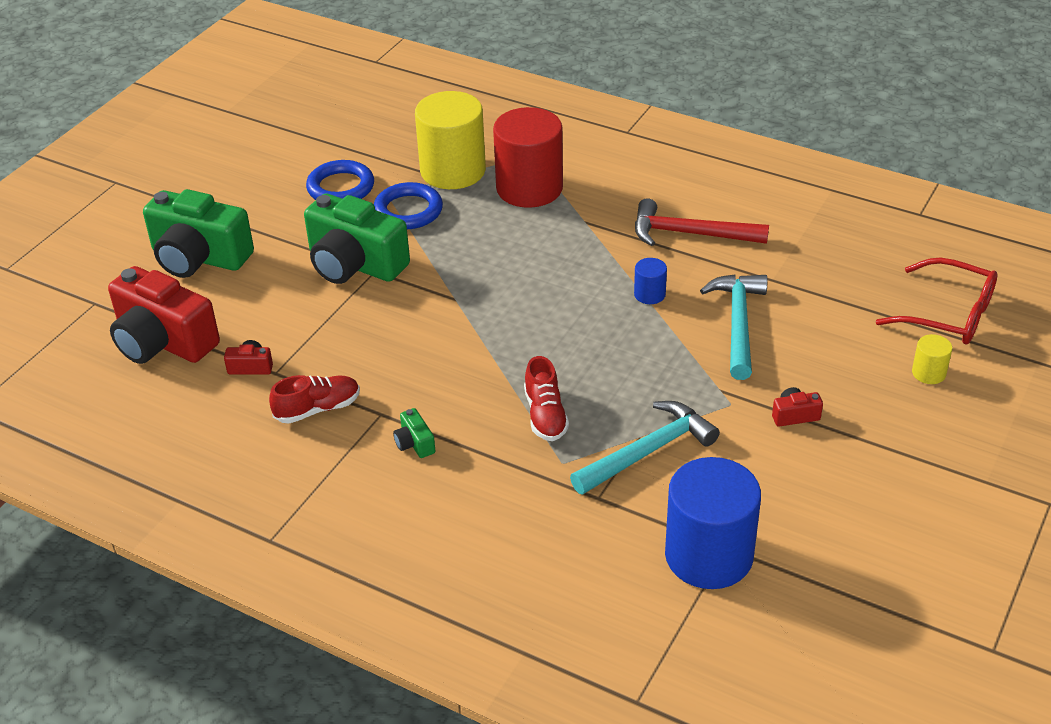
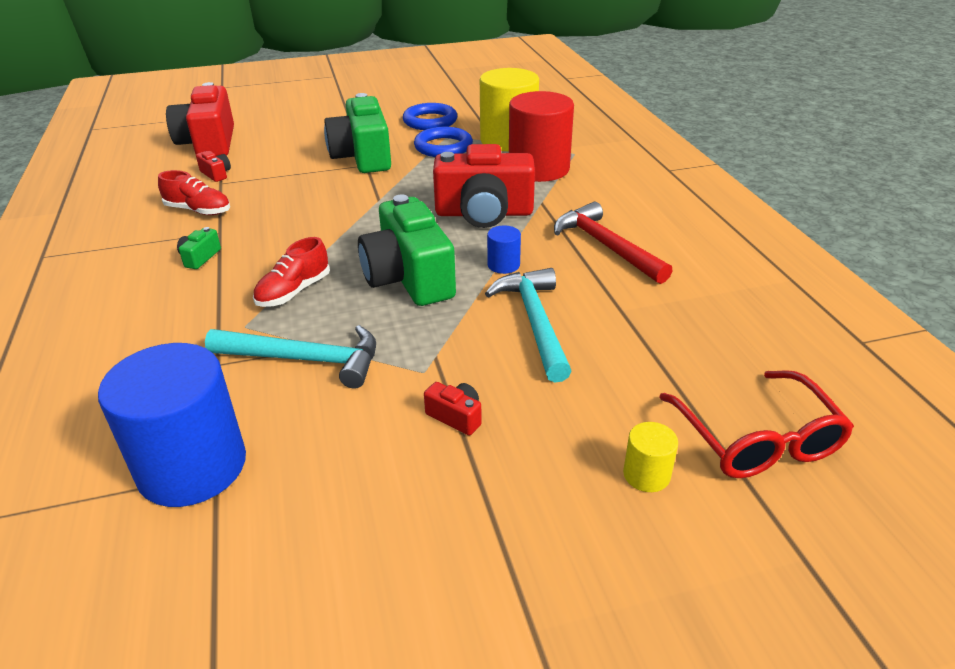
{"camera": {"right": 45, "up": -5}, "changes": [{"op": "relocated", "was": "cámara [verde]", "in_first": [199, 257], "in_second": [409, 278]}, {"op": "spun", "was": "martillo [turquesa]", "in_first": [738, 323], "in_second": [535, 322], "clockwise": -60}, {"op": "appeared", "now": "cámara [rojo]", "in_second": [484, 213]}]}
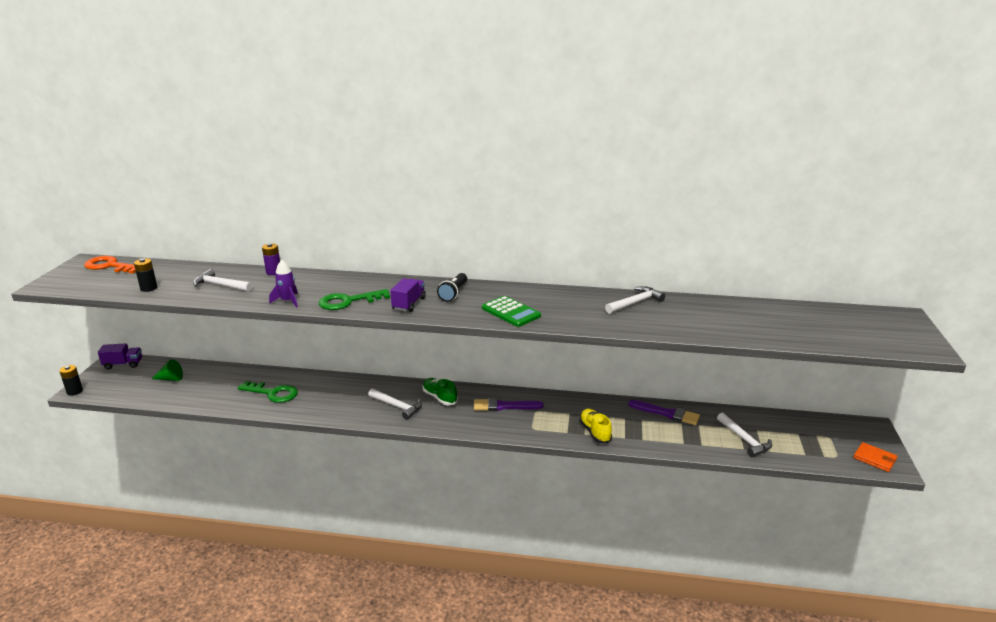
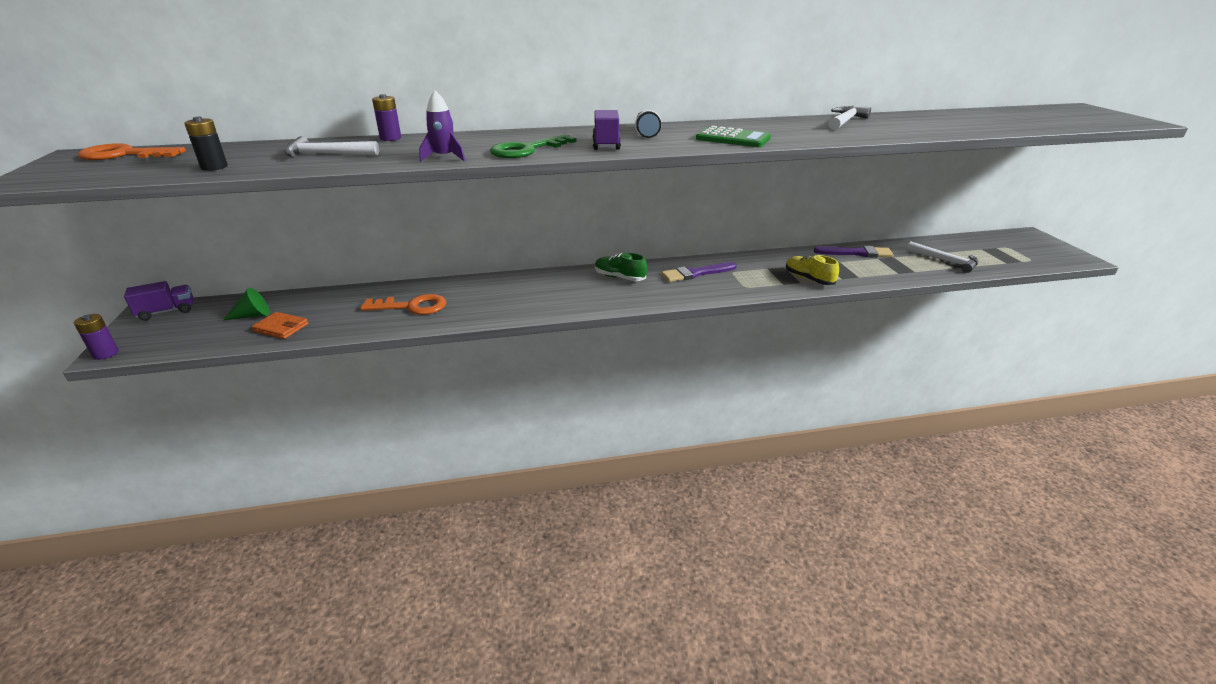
{"camera": {"right": -20, "up": 5}, "changes": [{"op": "colour", "was": "pila [negro]", "now": "pila [morado]", "in_first": [74, 391], "in_second": [105, 354]}, {"op": "colour", "was": "llave [verde]", "now": "llave [naranja]", "in_first": [273, 393], "in_second": [412, 306]}, {"op": "missing", "was": "martillo [blanco]", "in_first": [397, 406]}, {"op": "relocated", "was": "cartera [naranja]", "in_first": [874, 459], "in_second": [281, 328]}]}
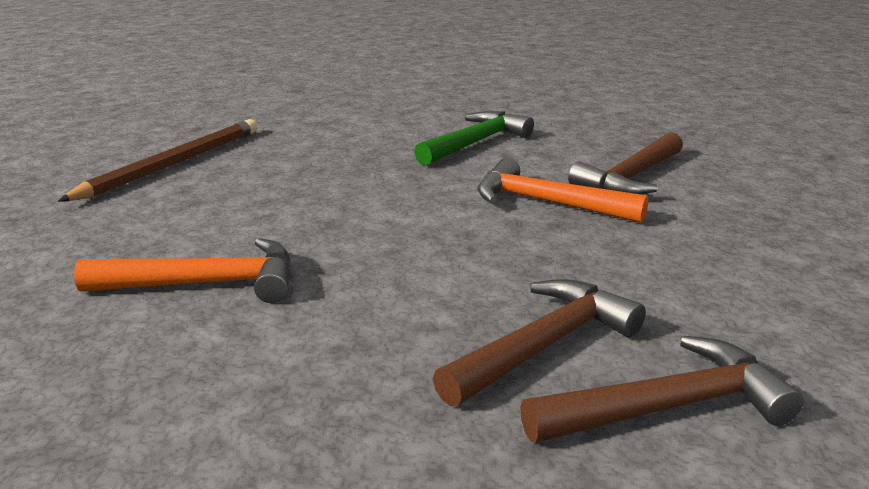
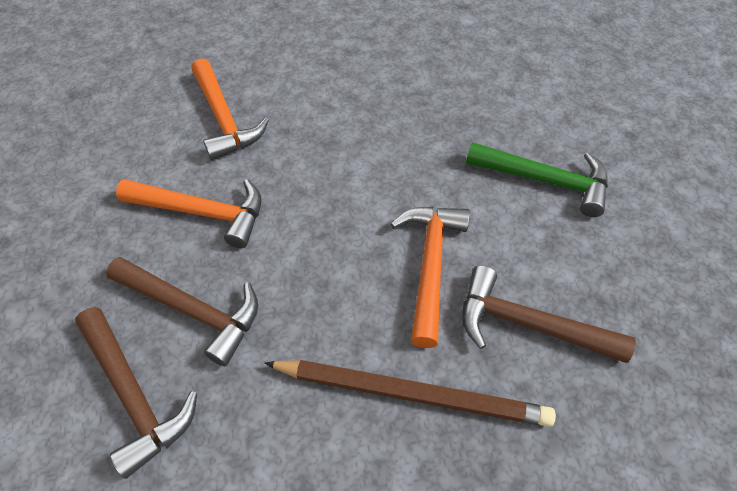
{"camera": {"right": 70, "up": 30}, "changes": [{"op": "relocated", "was": "lápiz [marrón]", "in_first": [173, 164], "in_second": [412, 393]}, {"op": "appeared", "now": "martillo [naranja]", "in_second": [203, 212]}]}
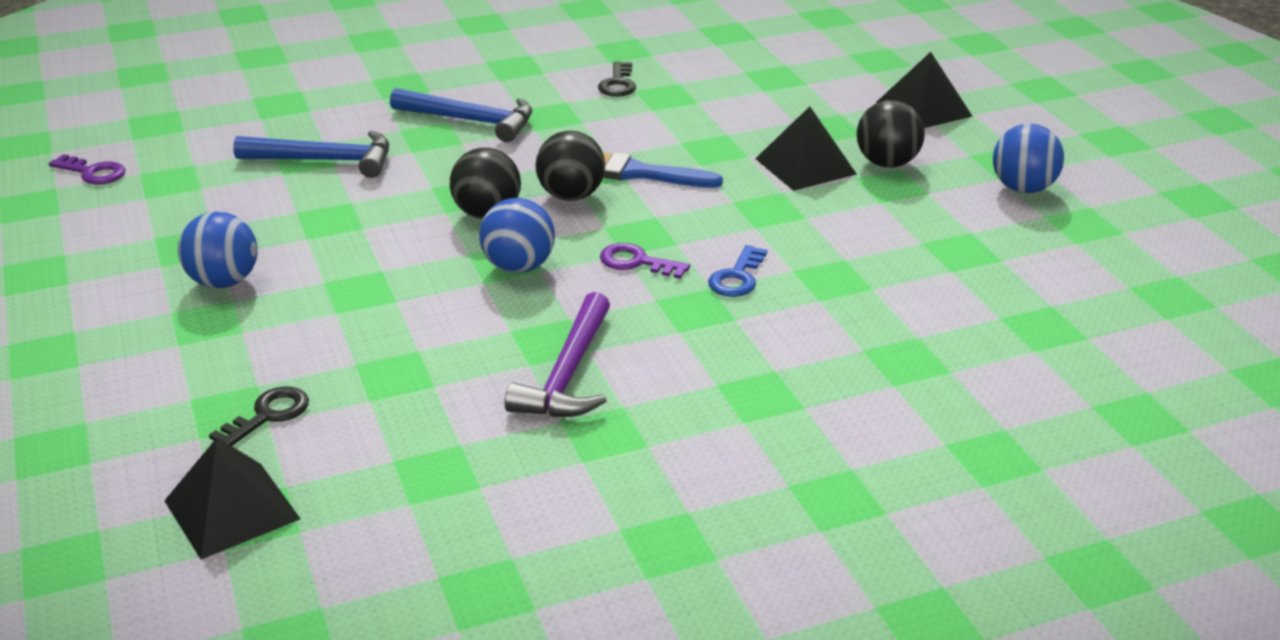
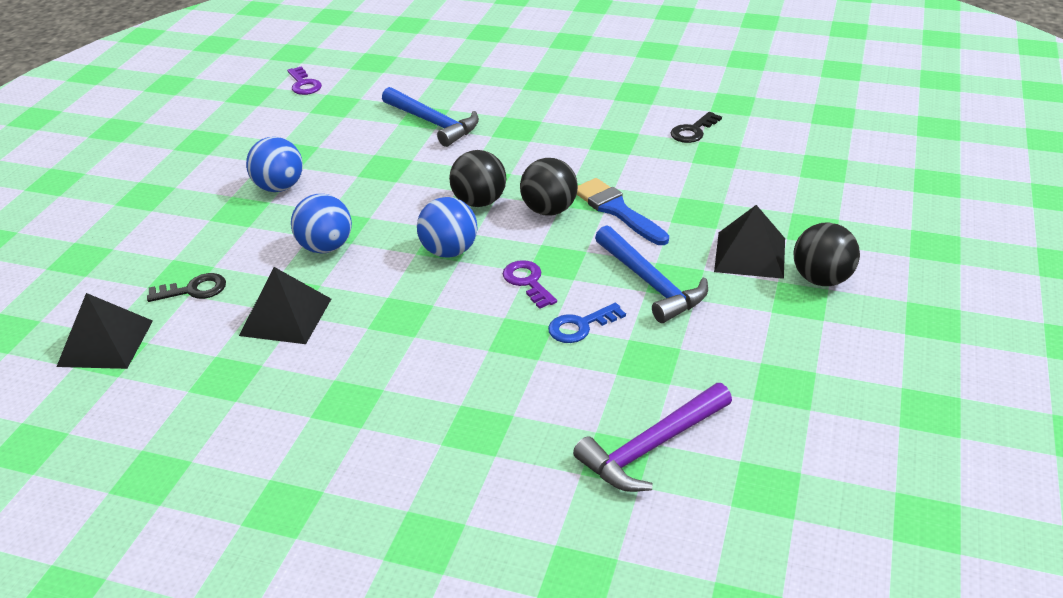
{"camera": {"right": 40, "up": 5}, "changes": [{"op": "relocated", "was": "martillo [azul]", "in_first": [471, 121], "in_second": [651, 283]}, {"op": "relocated", "was": "martillo [morado]", "in_first": [568, 374], "in_second": [651, 447]}, {"op": "relocated", "was": "pirámide [negro]", "in_first": [923, 109], "in_second": [285, 317]}, {"op": "relocated", "was": "pelota [azul]", "in_first": [1023, 188], "in_second": [326, 247]}]}
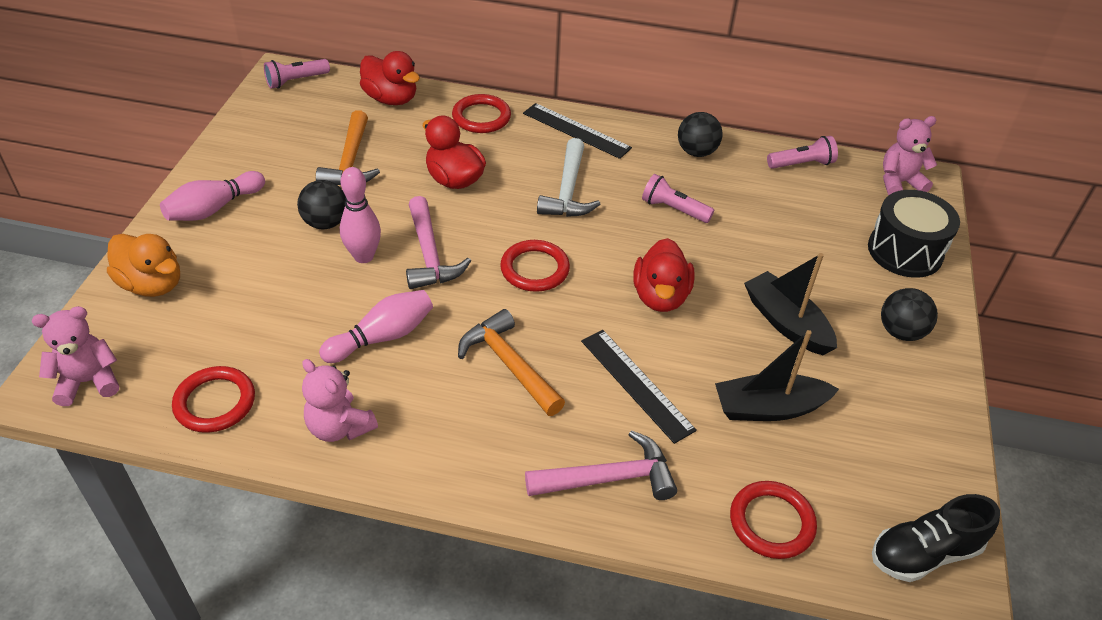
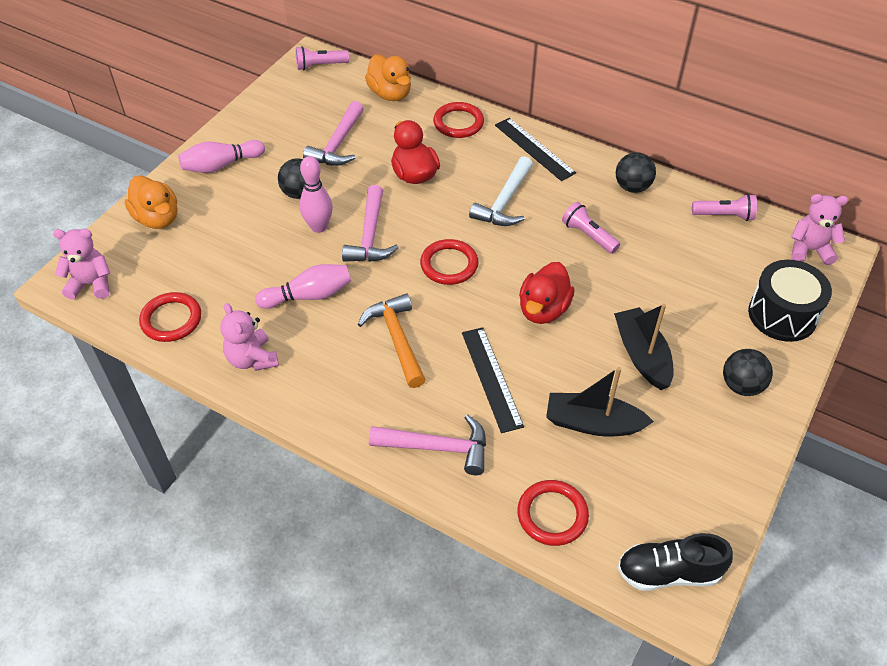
{"camera": {"right": 20, "up": 5}, "changes": [{"op": "colour", "was": "martillo [naranja]", "now": "martillo [rosa]", "in_first": [350, 161], "in_second": [338, 144]}, {"op": "colour", "was": "pato [rojo]", "now": "pato [naranja]", "in_first": [391, 99], "in_second": [390, 94]}]}
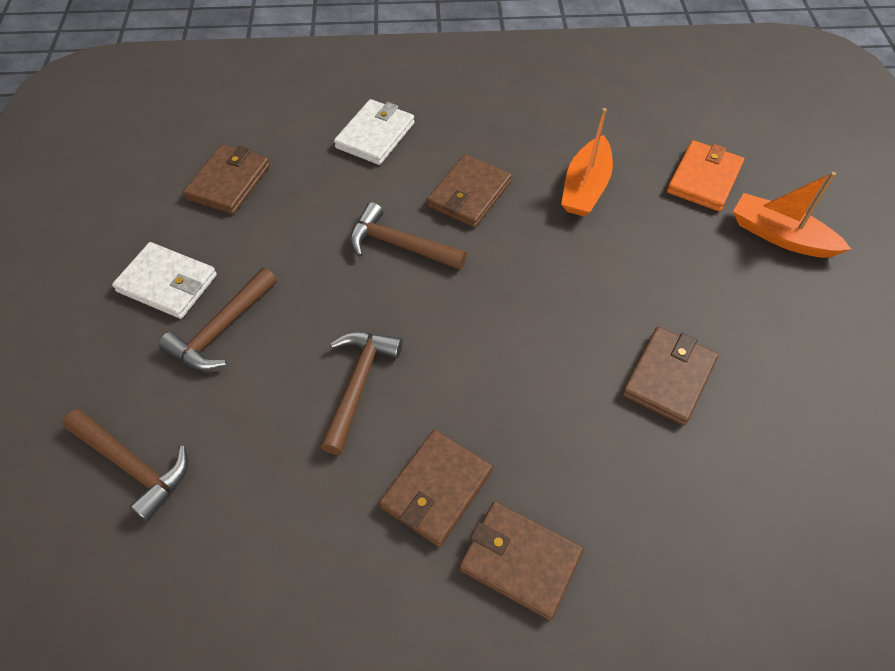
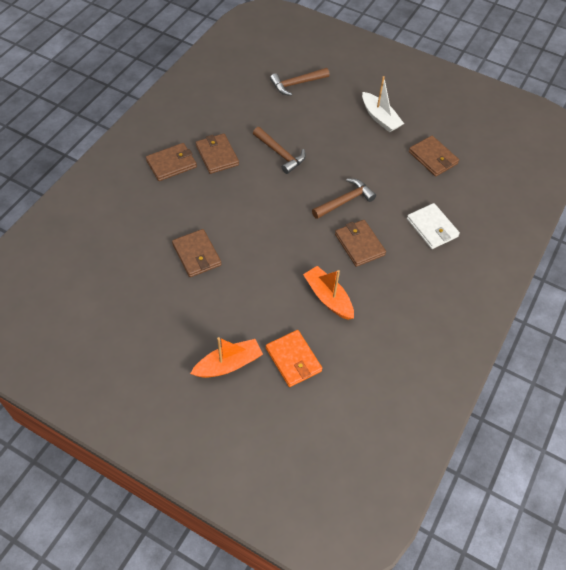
{"camera": {"right": 120, "up": 0}, "changes": [{"op": "exchanged", "was": "cartera [blanco]", "now": "barco [blanco]", "in_first": [167, 283], "in_second": [380, 118]}, {"op": "missing", "was": "martillo [marrón]", "in_first": [222, 329]}]}
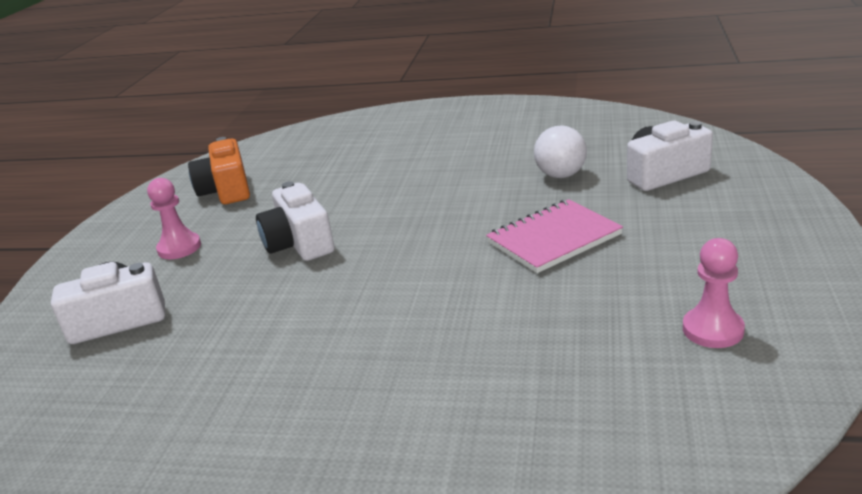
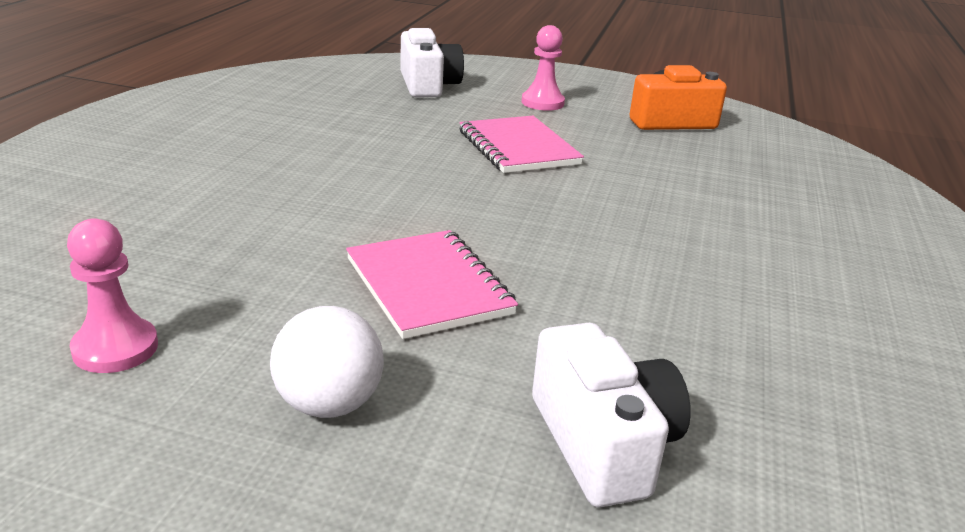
{"camera": {"right": 90, "up": 0}, "changes": [{"op": "exchanged", "was": "cámara [blanco]", "now": "cuaderno [rosa]", "in_first": [299, 243], "in_second": [518, 148]}, {"op": "relocated", "was": "pelota [blanco]", "in_first": [561, 175], "in_second": [329, 404]}]}
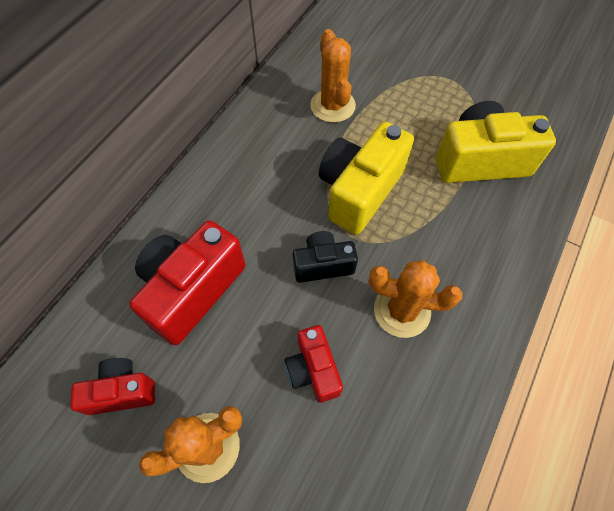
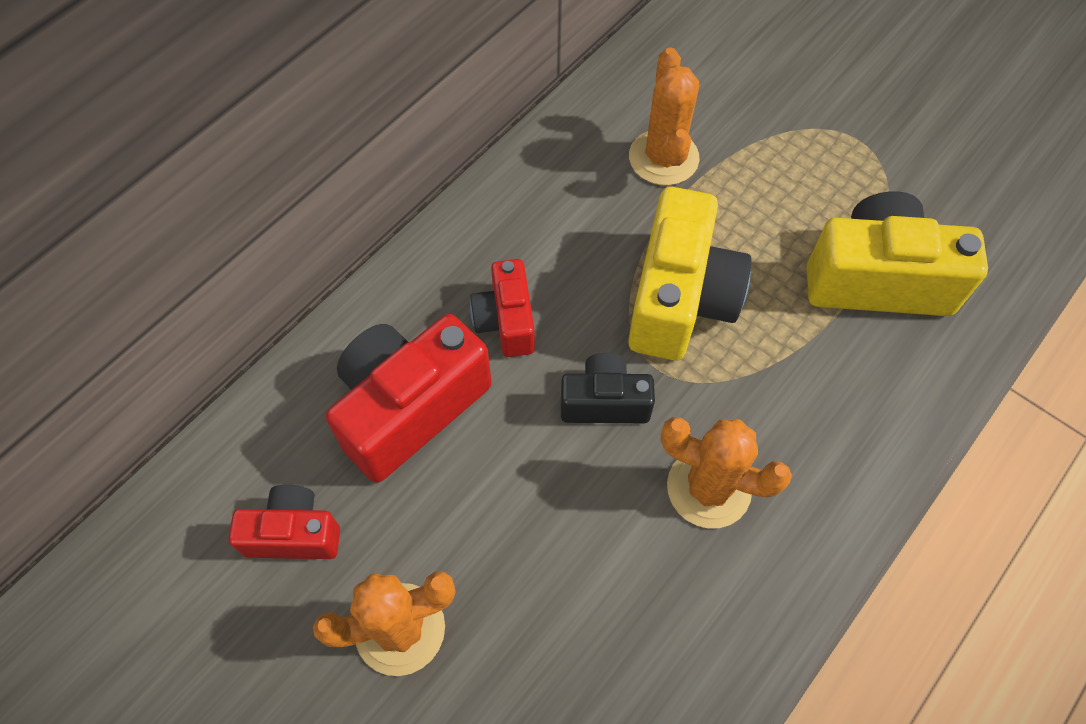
{"camera": {"right": 10, "up": 0}, "changes": [{"op": "relocated", "was": "cámara [rojo]", "in_first": [313, 370], "in_second": [506, 321]}, {"op": "spun", "was": "cámara [amarillo]", "in_first": [359, 191], "in_second": [680, 298], "clockwise": 150}]}
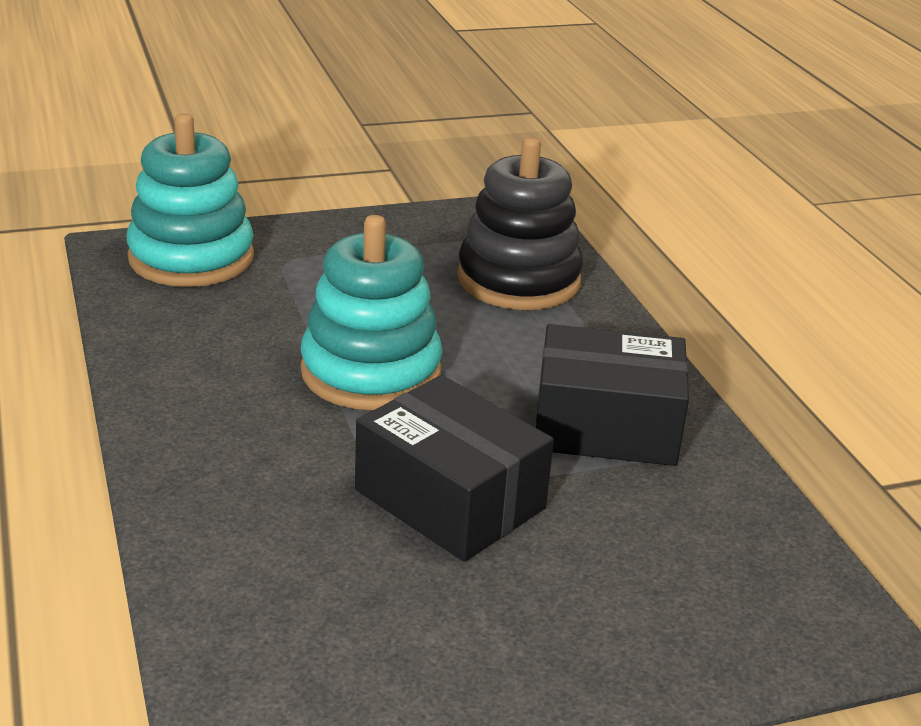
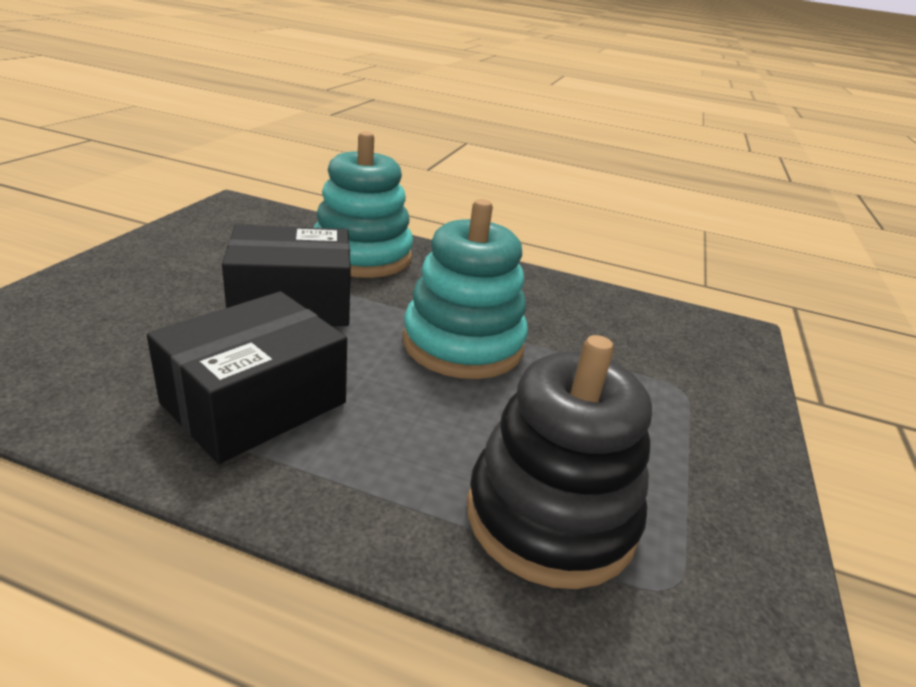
{"camera": {"right": 125, "up": 0}, "changes": [{"op": "relocated", "was": "juguete apilable [turquesa]", "in_first": [191, 258], "in_second": [362, 256]}]}
